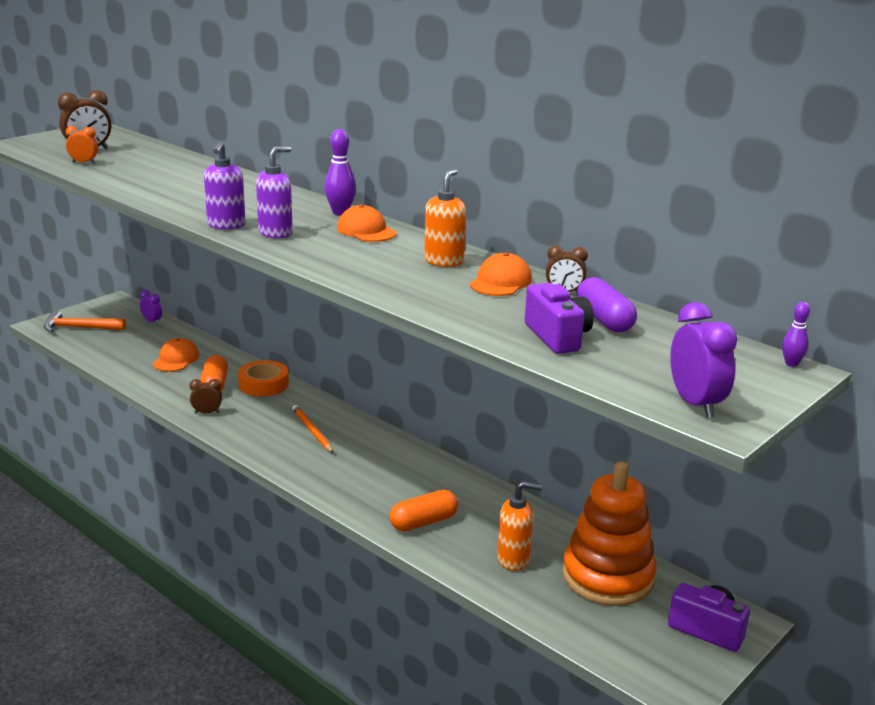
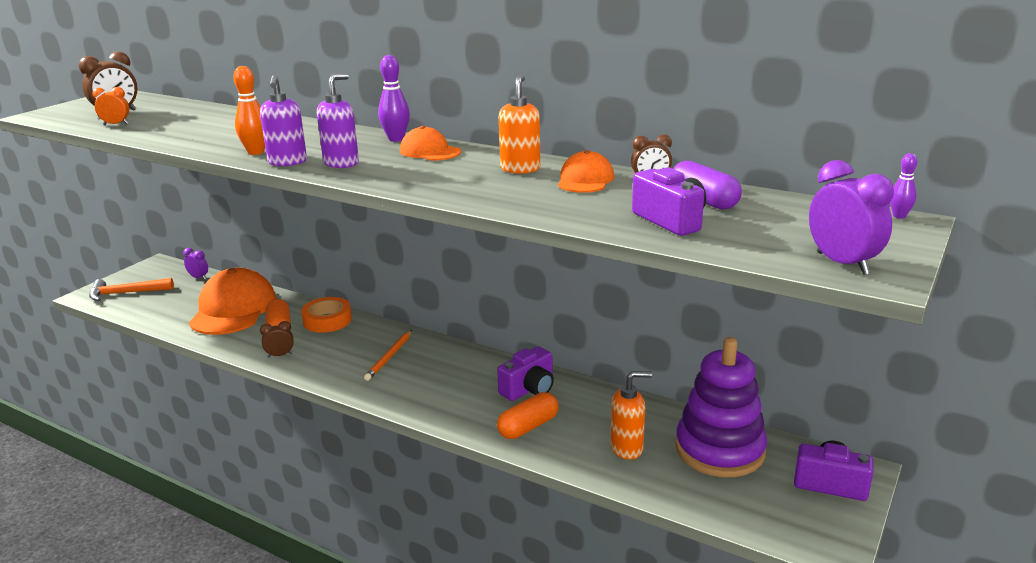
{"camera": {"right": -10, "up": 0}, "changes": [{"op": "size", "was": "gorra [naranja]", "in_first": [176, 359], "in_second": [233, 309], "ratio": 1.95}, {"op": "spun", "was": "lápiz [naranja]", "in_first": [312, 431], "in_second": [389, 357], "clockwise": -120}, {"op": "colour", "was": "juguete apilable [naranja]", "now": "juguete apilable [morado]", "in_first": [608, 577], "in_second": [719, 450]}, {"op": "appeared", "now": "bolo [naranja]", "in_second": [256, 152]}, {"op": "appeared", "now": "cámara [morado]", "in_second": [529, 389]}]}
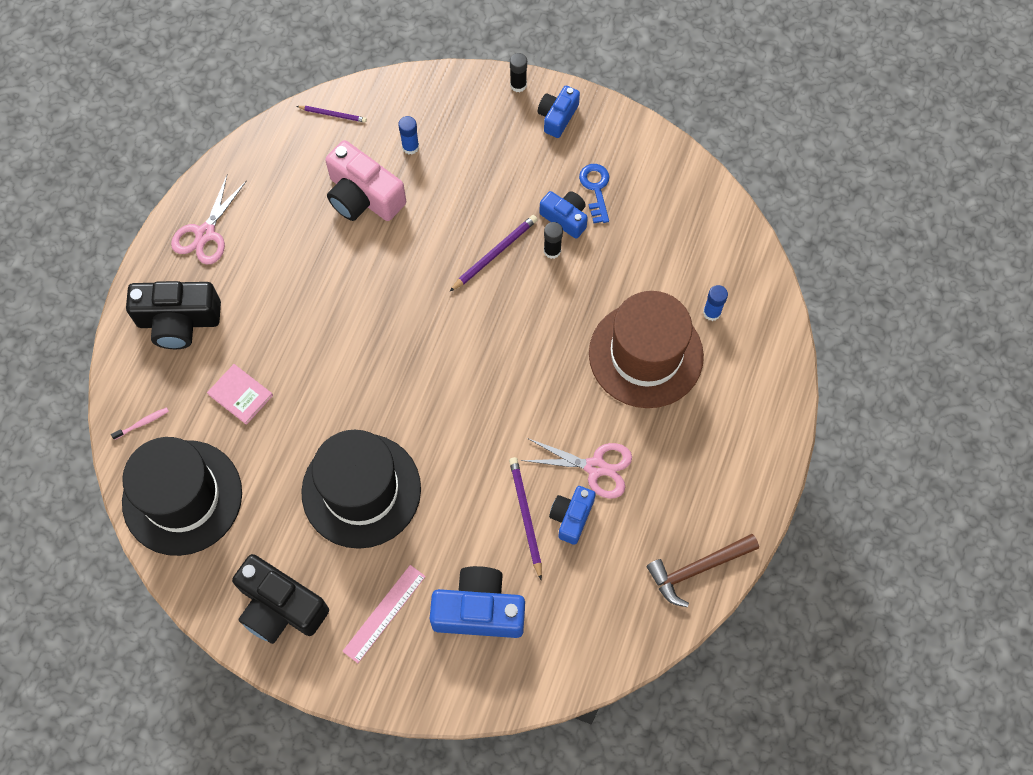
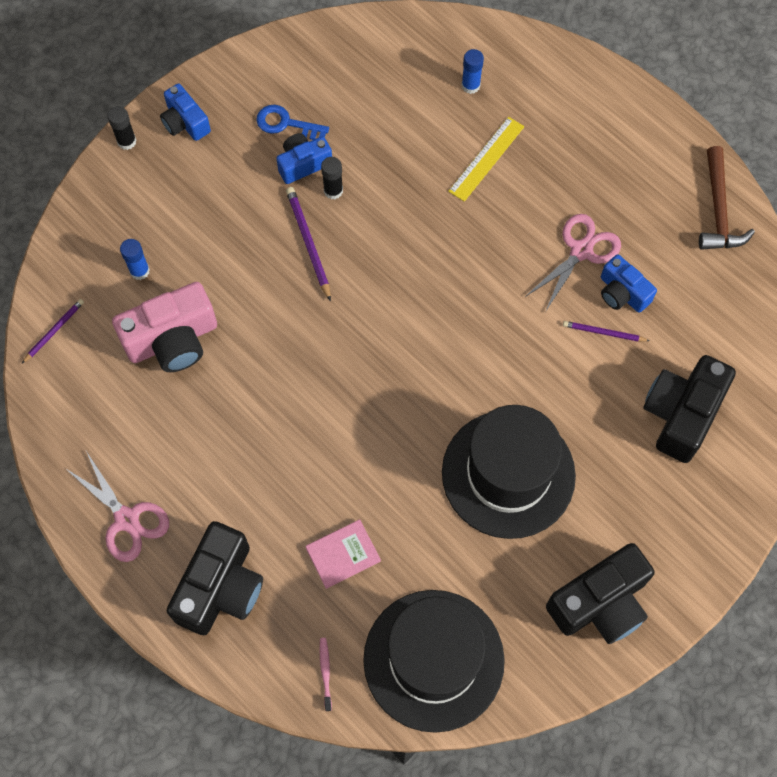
{"camera": {"right": -65, "up": 0}, "changes": [{"op": "missing", "was": "regla [rosa]", "in_first": [384, 613]}, {"op": "colour", "was": "cámara [azul]", "now": "cámara [negro]", "in_first": [479, 610], "in_second": [681, 414]}, {"op": "size", "was": "lápiz [morado]", "in_first": [525, 516], "in_second": [603, 333], "ratio": 0.64}, {"op": "exchanged", "was": "sombrero [marrón]", "now": "regla [amarillo]", "in_first": [645, 355], "in_second": [486, 158]}]}
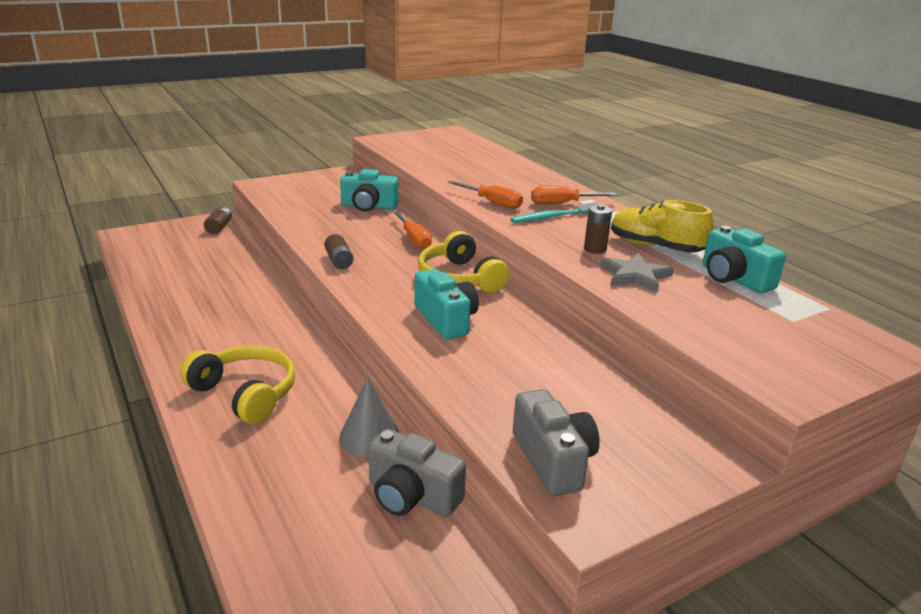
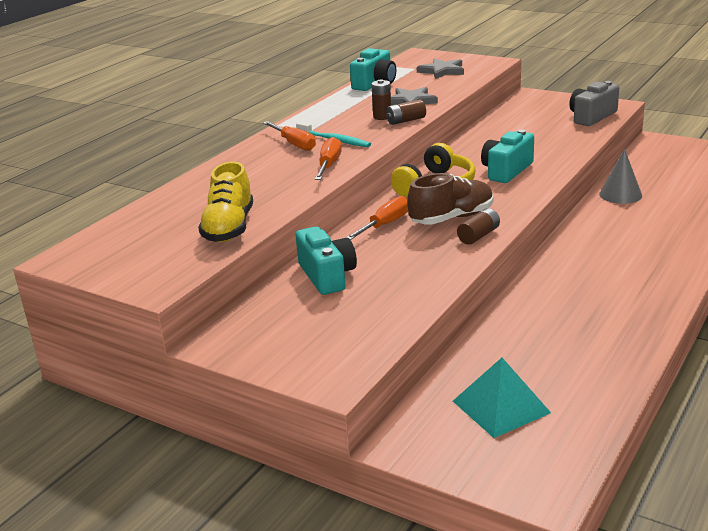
{"camera": {"right": -115, "up": 0}, "changes": [{"op": "missing", "was": "auriculares [amarillo]", "in_first": [245, 394]}, {"op": "relocated", "was": "pila [marrón]", "in_first": [219, 227], "in_second": [406, 121]}, {"op": "missing", "was": "cámara [gris]", "in_first": [411, 495]}, {"op": "relocated", "was": "zapato [amarillo]", "in_first": [655, 247], "in_second": [229, 228]}, {"op": "appeared", "now": "zapato [marrón]", "in_second": [452, 218]}, {"op": "appeared", "now": "estrella [gris]", "in_second": [442, 71]}, {"op": "appeared", "now": "pirámide [turquesa]", "in_second": [501, 407]}]}
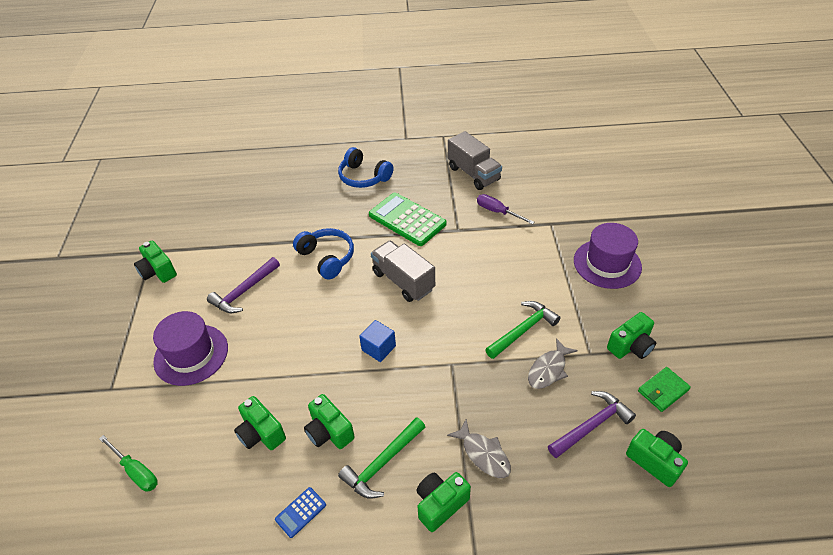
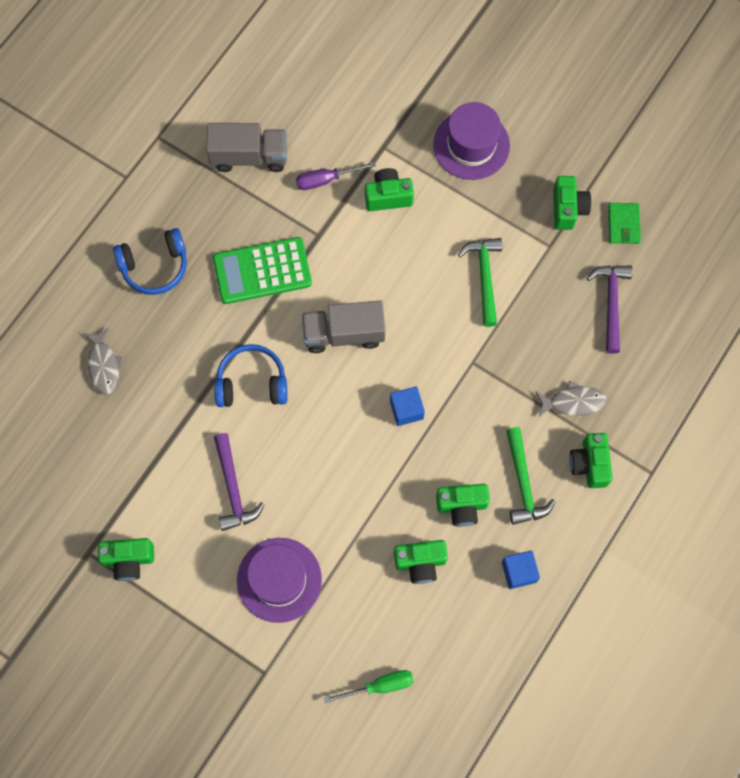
{"camera": {"right": -55, "up": 25}, "changes": [{"op": "exchanged", "was": "calculadora [azul]", "now": "cubo [azul]", "in_first": [301, 512], "in_second": [518, 572]}, {"op": "relocated", "was": "pez [gris]", "in_first": [548, 369], "in_second": [104, 365]}, {"op": "relocated", "was": "cámara [verde]", "in_first": [654, 461], "in_second": [388, 196]}]}
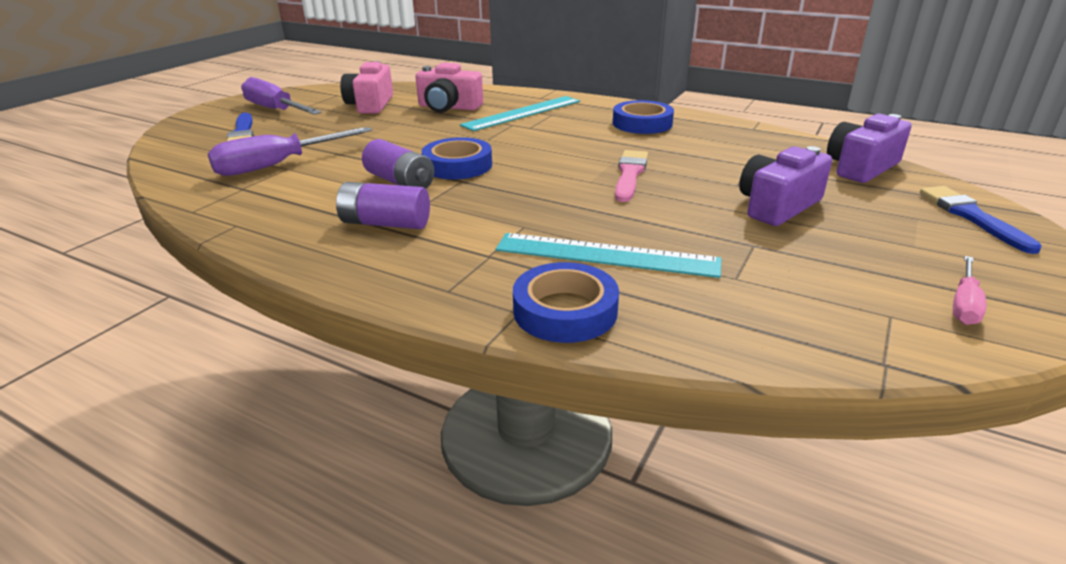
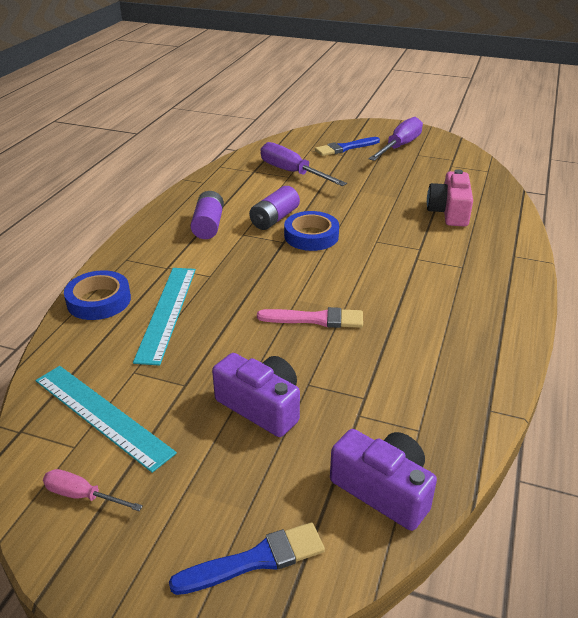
{"camera": {"right": 80, "up": 5}, "changes": [{"op": "missing", "was": "cámara [rosa]", "in_first": [370, 105]}, {"op": "relocated", "was": "regla [turquesa]", "in_first": [522, 113], "in_second": [102, 415]}, {"op": "missing", "was": "cinta adhesiva [azul]", "in_first": [642, 123]}]}
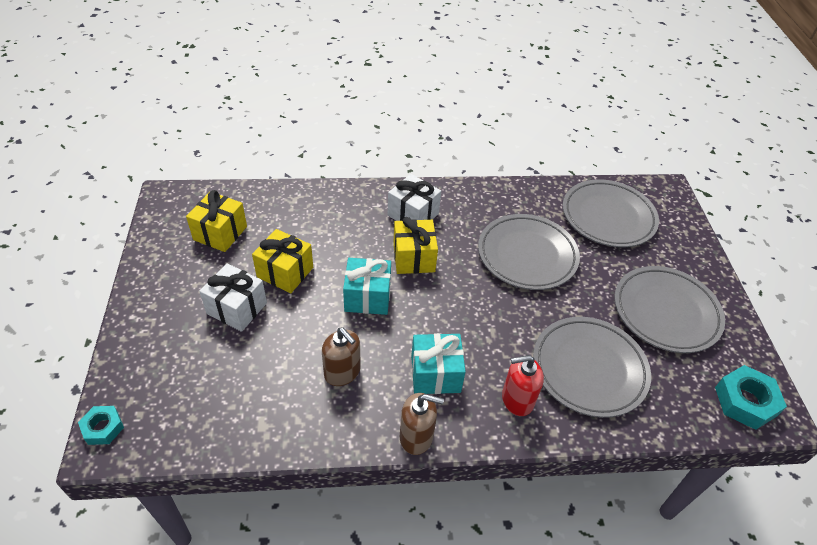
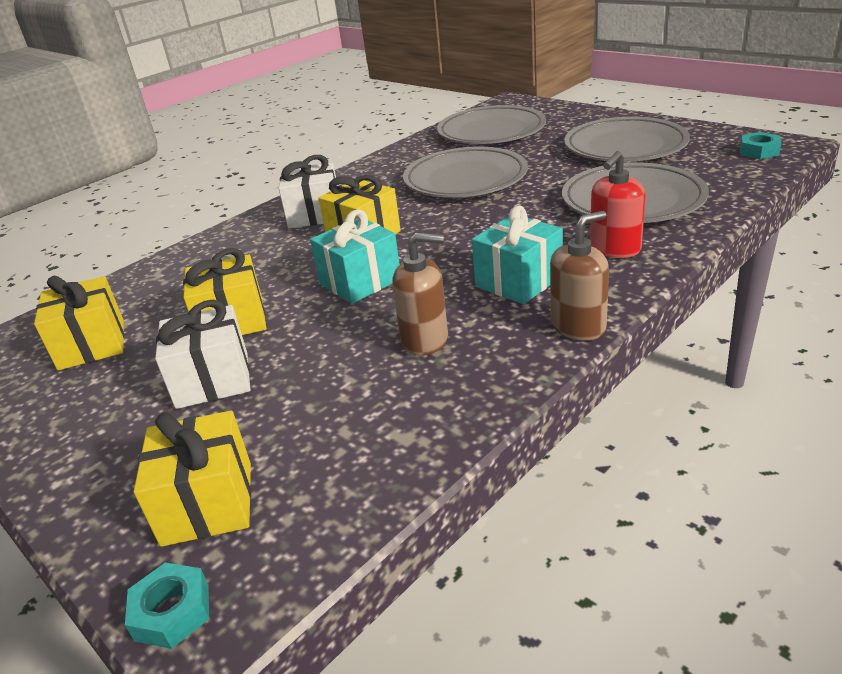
{"camera": {"right": -35, "up": -15}, "changes": [{"op": "size", "was": "tuerca [turquesa]", "in_first": [745, 401], "in_second": [759, 151], "ratio": 0.61}, {"op": "appeared", "now": "regalo [amarillo]", "in_second": [208, 503]}]}
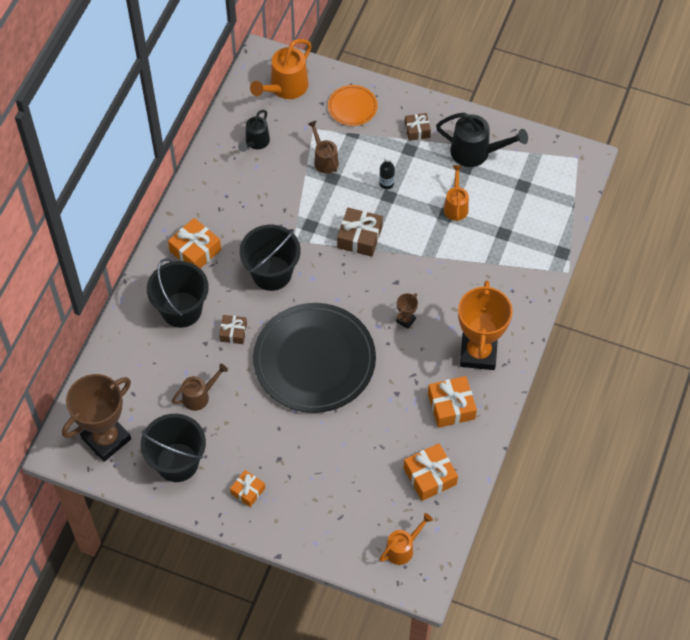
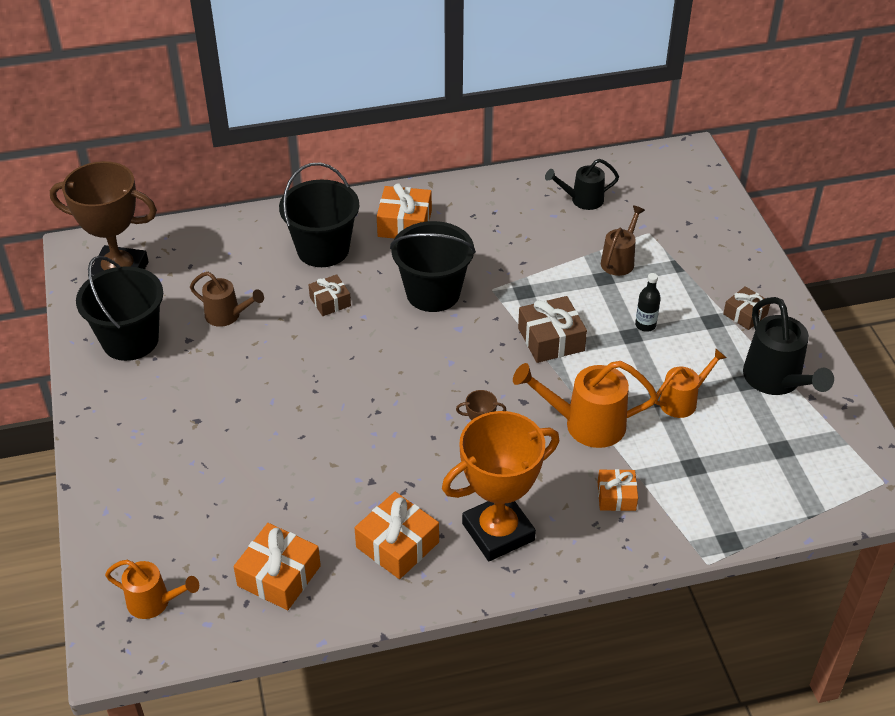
{"camera": {"right": 55, "up": -15}, "changes": [{"op": "relocated", "was": "regalo [naranja]", "in_first": [248, 491], "in_second": [616, 496]}, {"op": "relocated", "was": "regadera [naranja]", "in_first": [285, 88], "in_second": [585, 424]}, {"op": "missing", "was": "plato [negro]", "in_first": [314, 360]}, {"op": "missing", "was": "plato [naranja]", "in_first": [352, 107]}]}
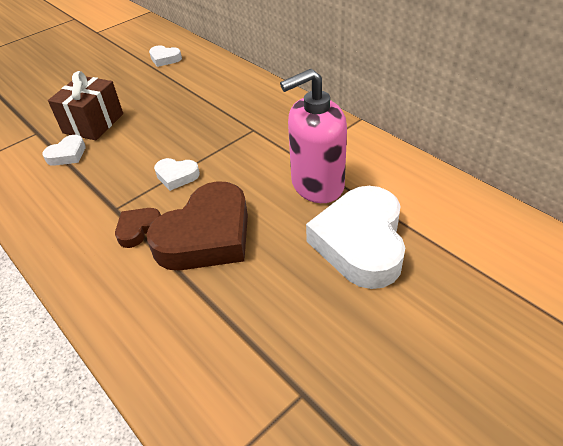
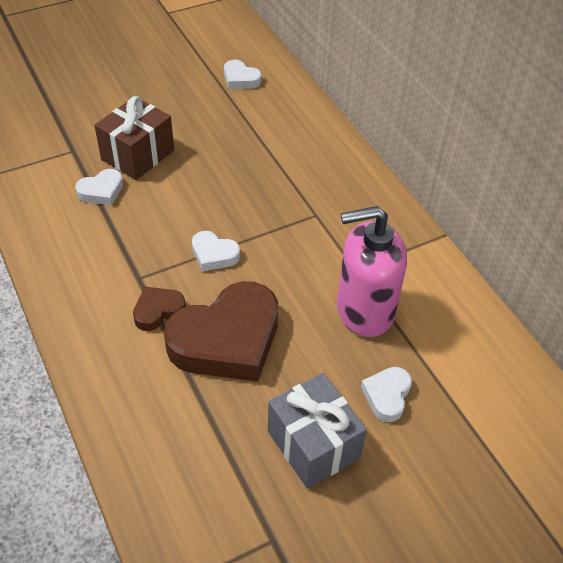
{"camera": {"right": 10, "up": 5}, "changes": [{"op": "size", "was": "corazón [blanco]", "in_first": [360, 242], "in_second": [387, 396], "ratio": 0.46}, {"op": "appeared", "now": "regalo [gris]", "in_second": [313, 444]}]}
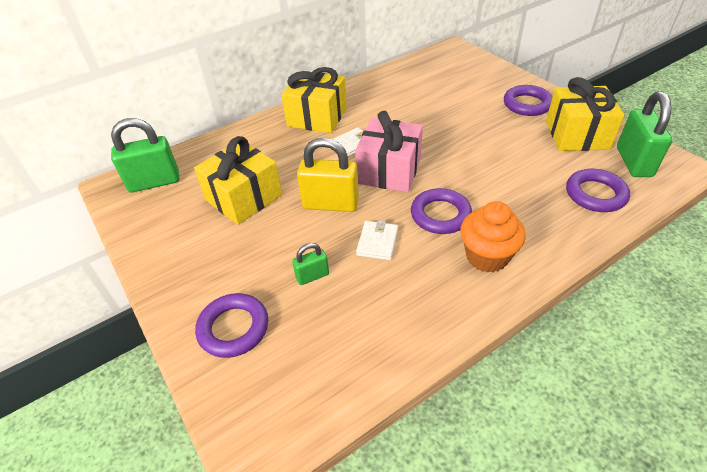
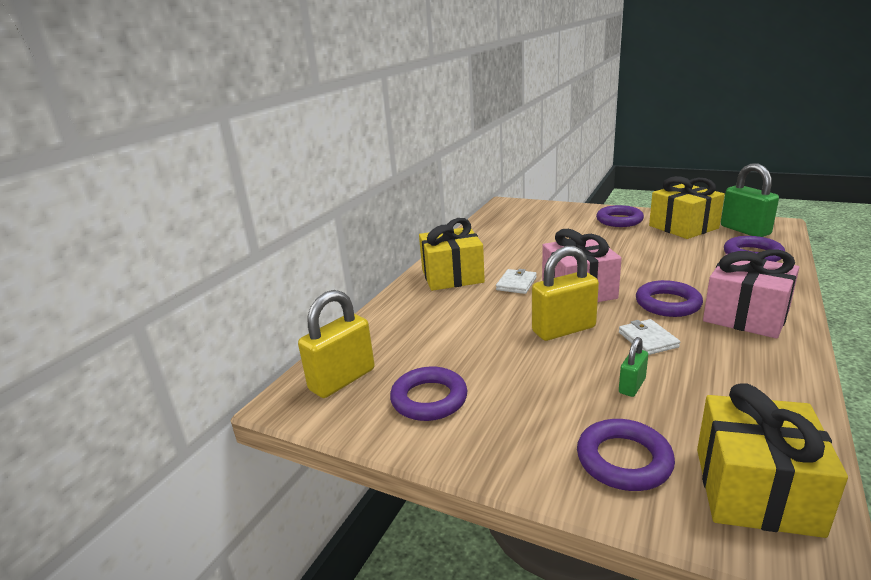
{"camera": {"right": -30, "up": -20}, "changes": [{"op": "colour", "was": "candado [verde]", "now": "candado [amarillo]", "in_first": [154, 182], "in_second": [342, 380]}, {"op": "relocated", "was": "regalo [amarillo]", "in_first": [244, 197], "in_second": [755, 490]}, {"op": "exchanged", "was": "magdalena [naranja]", "now": "regalo [rosa]", "in_first": [487, 256], "in_second": [746, 316]}, {"op": "appeared", "now": "anillo [morado]", "in_second": [429, 399]}]}
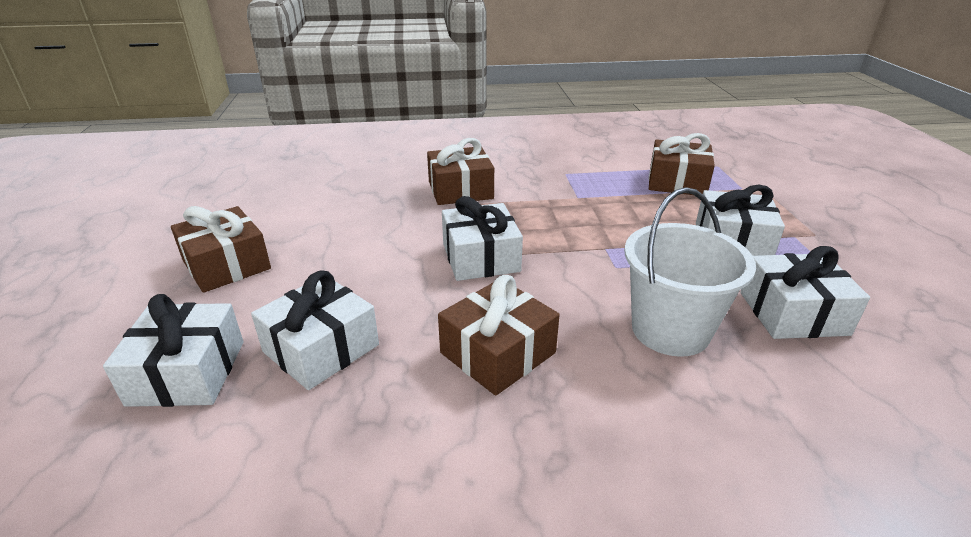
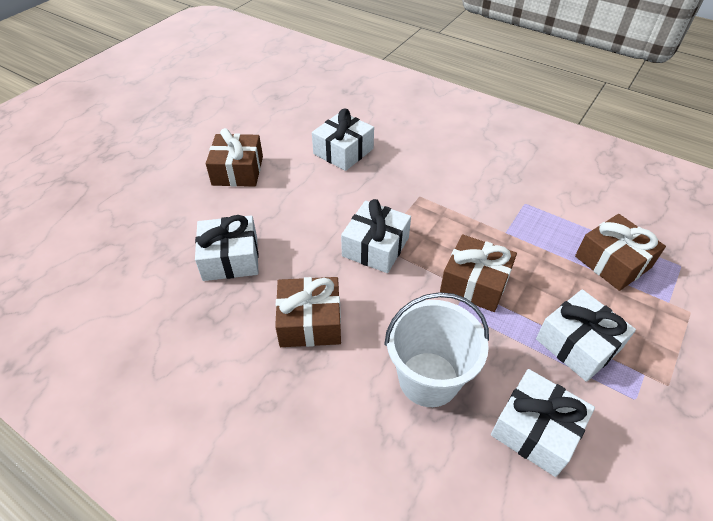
{"camera": {"right": 40, "up": 15}, "changes": [{"op": "relocated", "was": "regalo [blanco]", "in_first": [187, 372], "in_second": [343, 151]}, {"op": "relocated", "was": "regalo [marrón]", "in_first": [460, 190], "in_second": [475, 283]}]}
